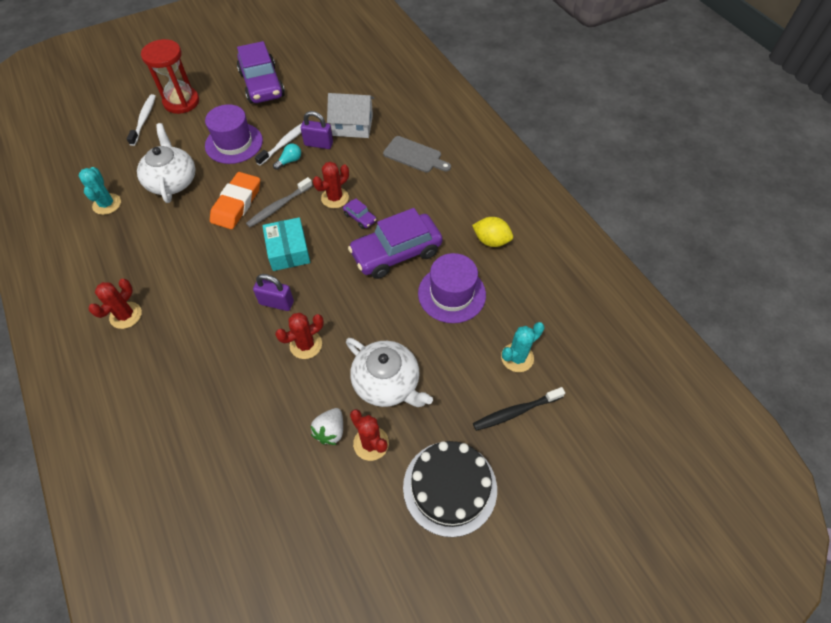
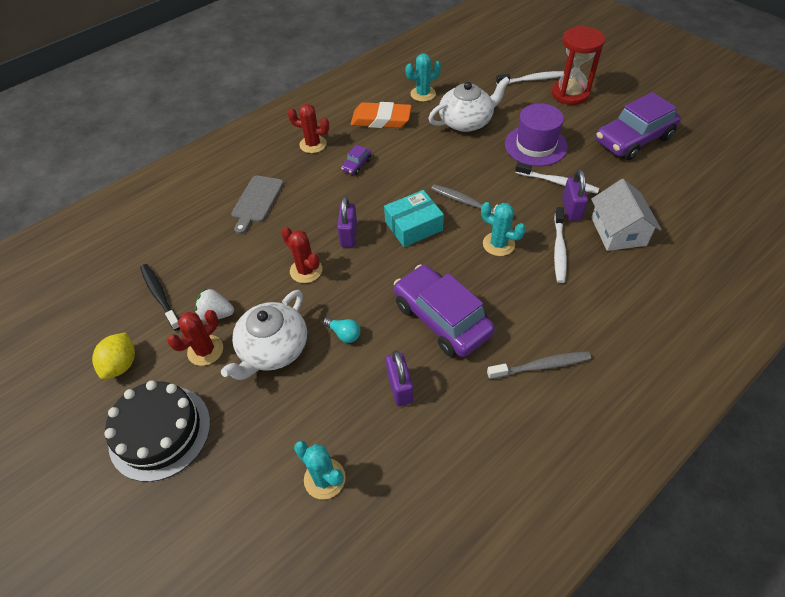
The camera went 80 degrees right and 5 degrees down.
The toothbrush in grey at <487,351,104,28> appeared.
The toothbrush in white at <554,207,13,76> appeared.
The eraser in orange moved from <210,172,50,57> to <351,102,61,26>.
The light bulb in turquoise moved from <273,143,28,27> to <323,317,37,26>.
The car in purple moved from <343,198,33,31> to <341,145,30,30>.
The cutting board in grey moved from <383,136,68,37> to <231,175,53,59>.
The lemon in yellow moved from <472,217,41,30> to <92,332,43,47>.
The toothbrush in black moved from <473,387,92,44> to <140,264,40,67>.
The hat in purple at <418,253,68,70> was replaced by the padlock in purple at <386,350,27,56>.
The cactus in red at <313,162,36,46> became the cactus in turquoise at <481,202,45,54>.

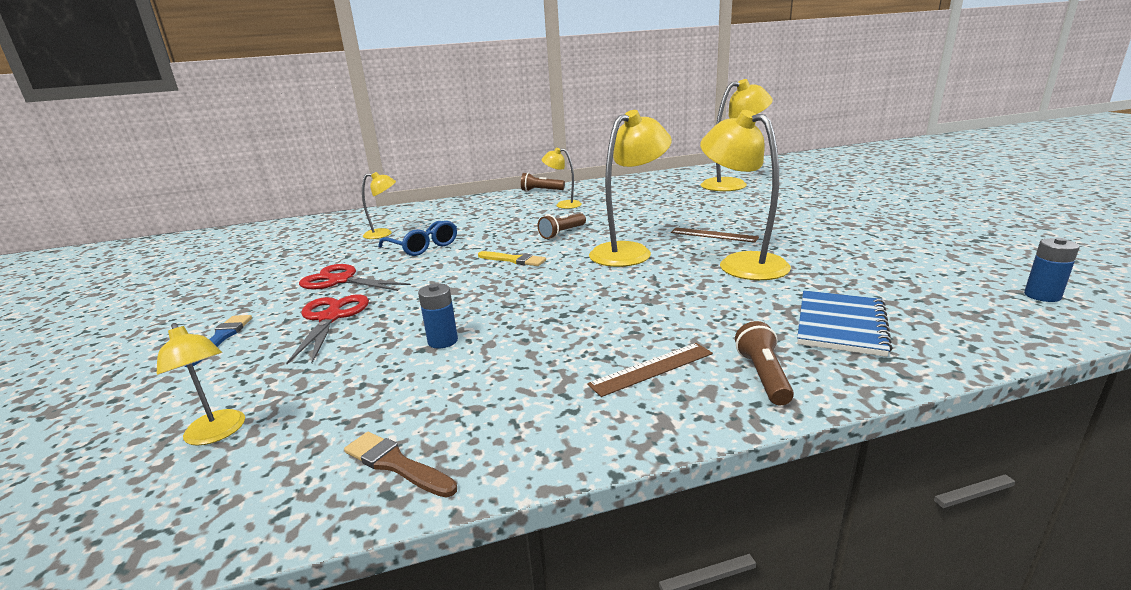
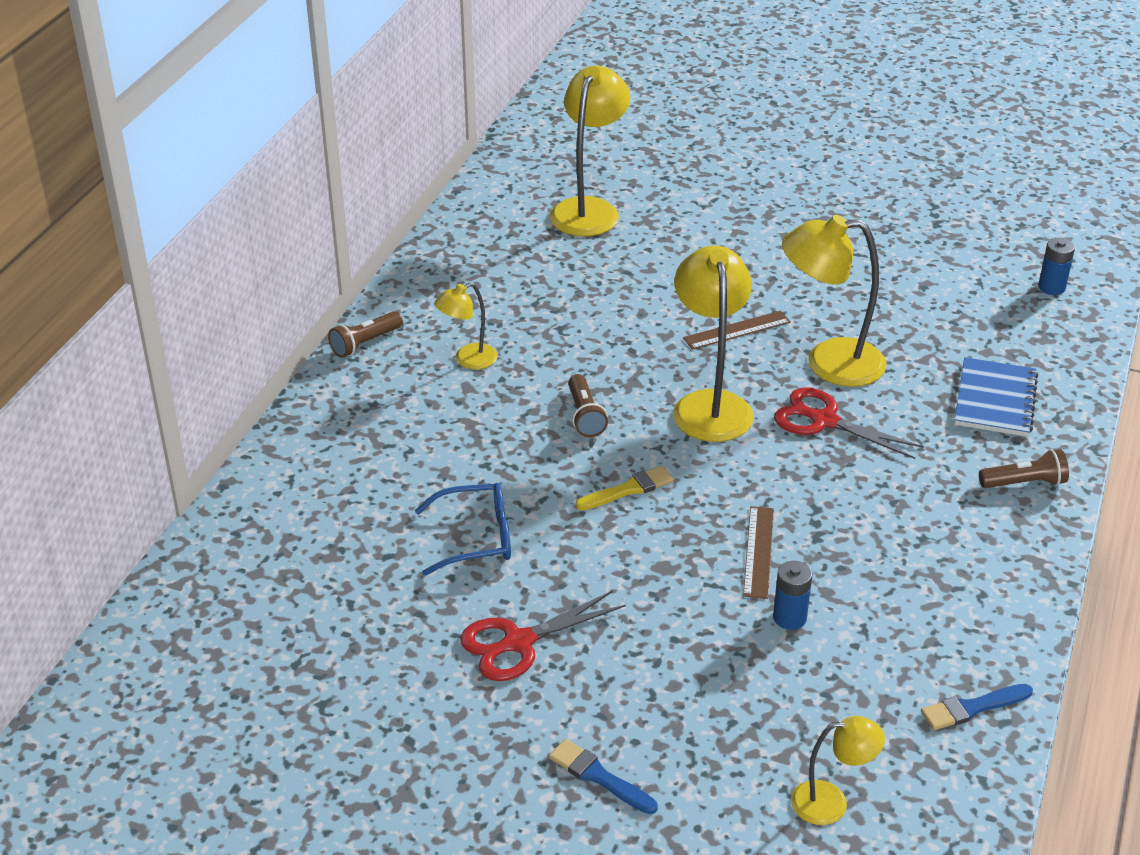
The camera went 55 degrees left and 15 degrees up.
The lamp in yellow at <362,172,34,67> disappeared.
The scissors in red moved from <286,294,83,70> to <774,387,150,72>.
The ruler in brown moved from <587,343,126,54> to <743,506,31,93>.
The brush in brown at <344,432,113,66> became the brush in blue at <921,684,112,46>.
The flashlight in brown at <735,321,59,84> turned 135 degrees clockwise.
The notebook in blue at <797,291,96,66> turned 45 degrees clockwise.

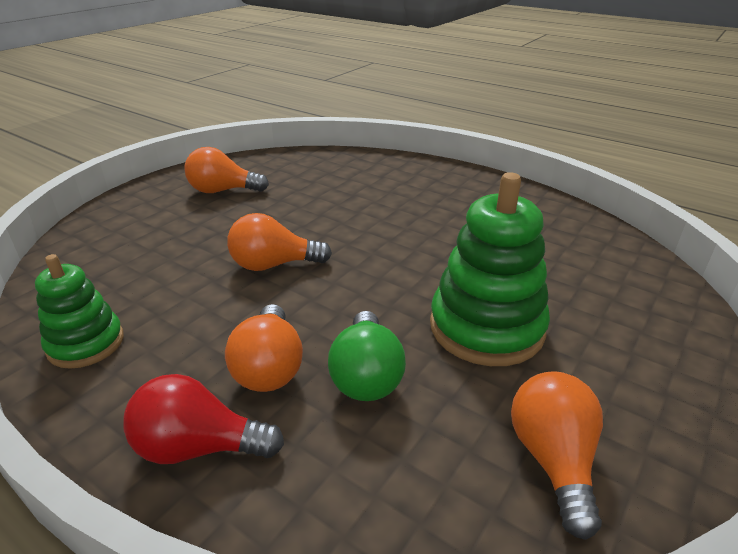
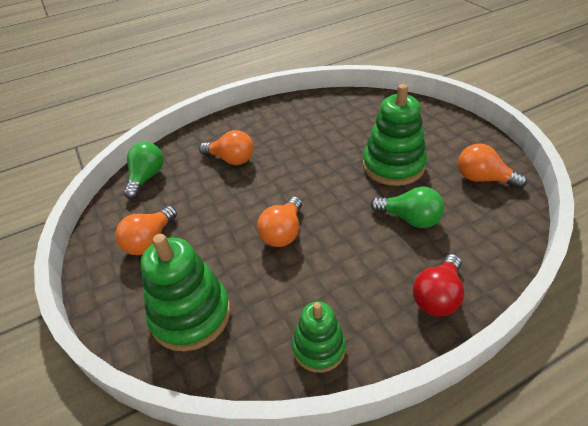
The camera went 60 degrees left and 10 degrees up.
The light bulb in green at <124,142,39,57> appeared.
The stacking toy in green at <141,234,90,118> appeared.
The light bulb in orange moved from <225,304,78,88> to <199,130,55,35>.

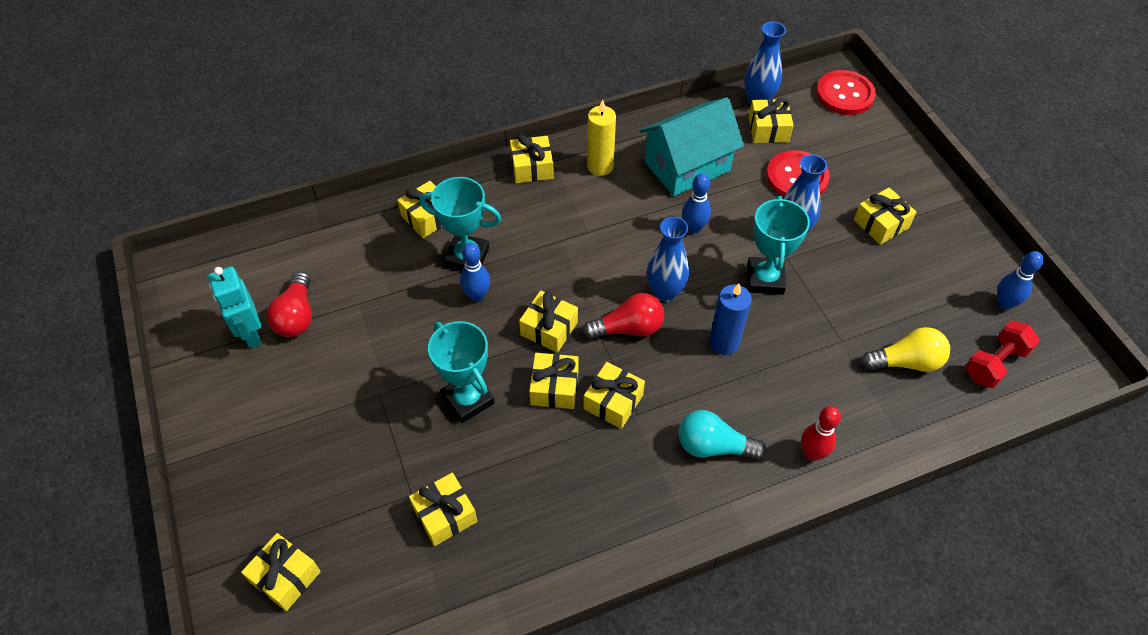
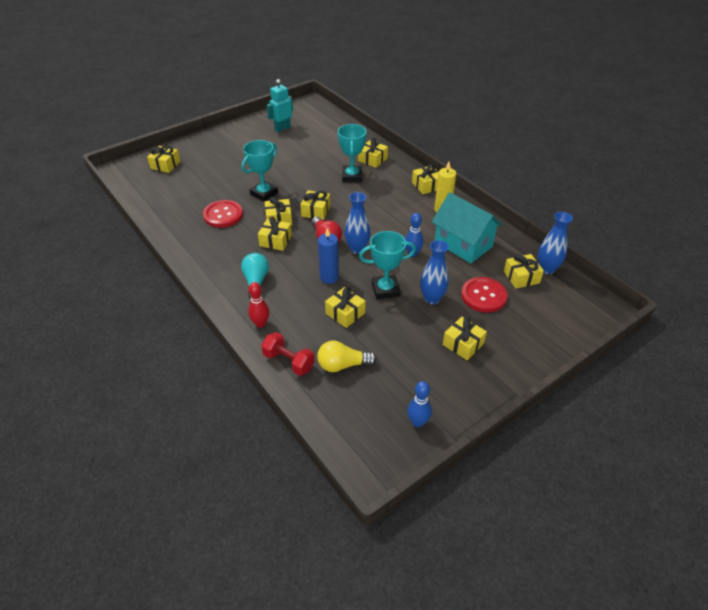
The camera went 75 degrees right and 10 degrees down.
The light bulb in red at <266,272,46,65> disappeared.
The bowling pin in blue at <460,243,30,59> disappeared.
The gift in yellow moved from <409,473,68,73> to <325,287,40,41>.
The button in red moved from <816,70,60,45> to <203,200,40,28>.
The dumbbell in red moved from <965,320,75,68> to <261,332,54,44>.
The light bulb in yellow at <861,327,89,45> turned 105 degrees clockwise.

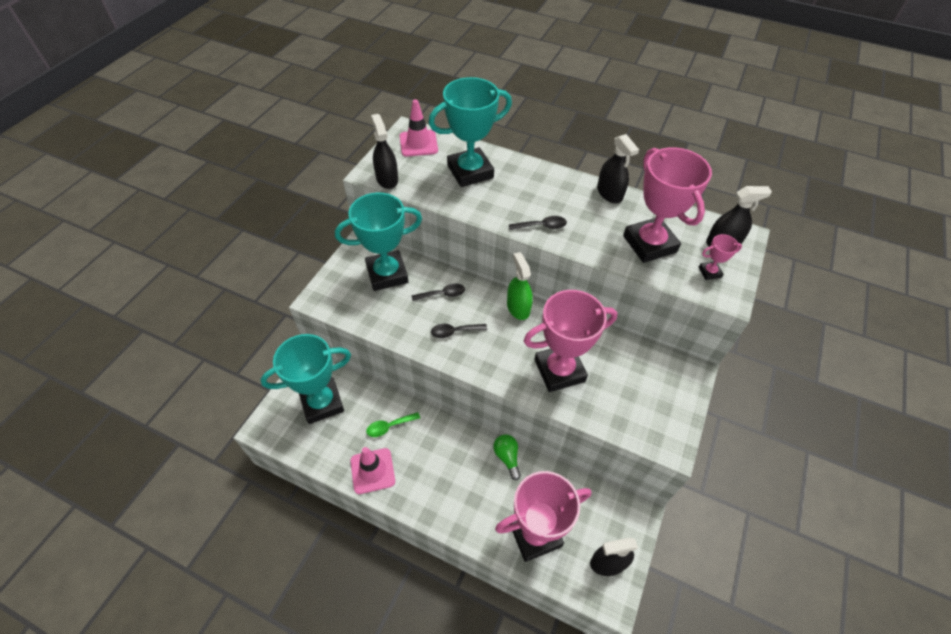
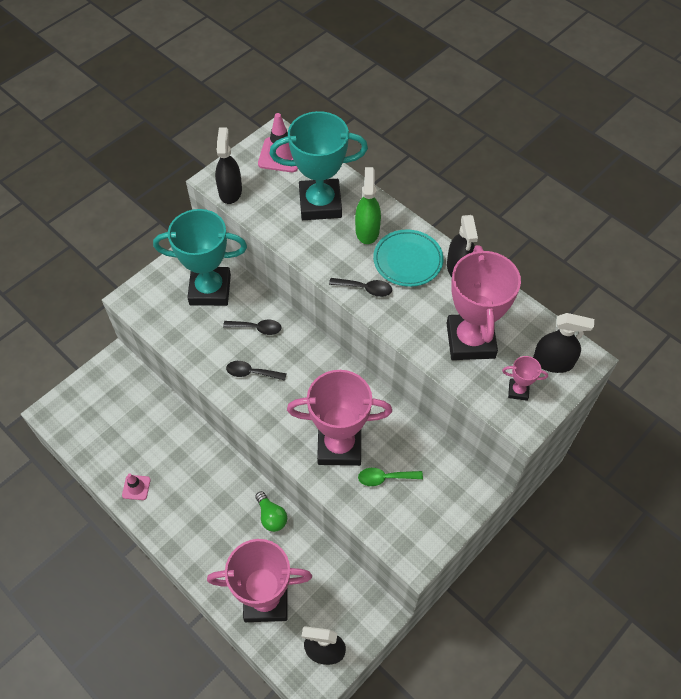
The camera went 20 degrees right and 5 degrees up.
The trophy in turquoise at <260,334,91,90> disappeared.
The plate in turquoise at <373,230,71,57> appeared.
The spoon in green moved from <366,412,54,25> to <358,468,65,18>.
The spray bottle in green moved from <507,252,26,68> to <355,167,26,77>.
The light bulb in green at <493,434,28,46> turned 150 degrees clockwise.
The traffic cone in pink at <350,447,45,47> changed to 0.60 times the size.

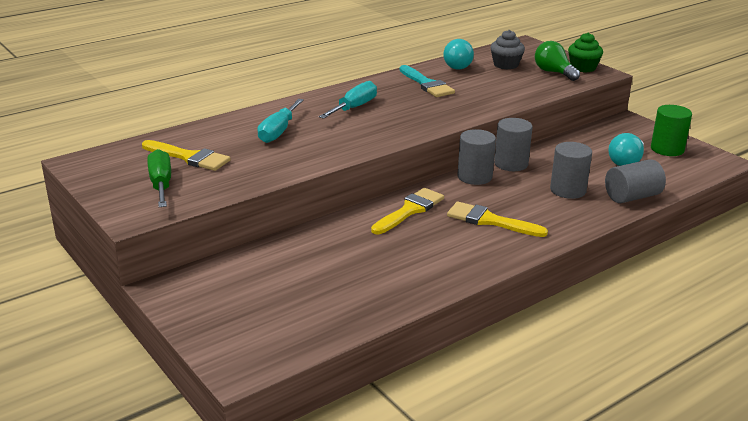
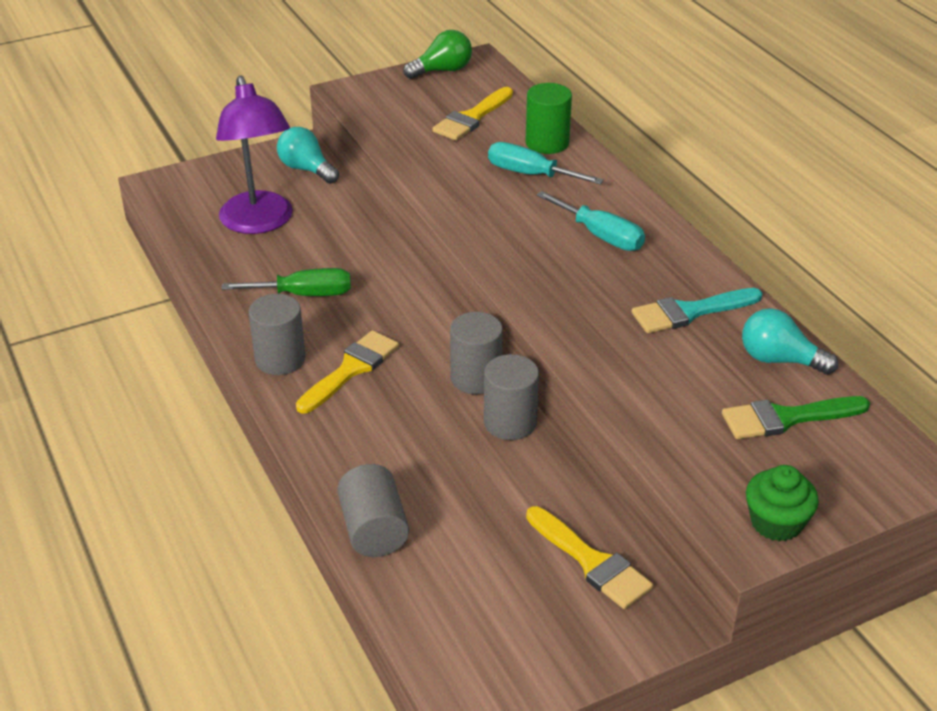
The camera went 100 degrees right and 10 degrees up.
The lamp in purple at <216,75,77,159> appeared.
The screwdriver in green moved from <147,149,24,58> to <222,268,129,28>.
The brush in yellow moved from <371,188,73,46> to <526,506,127,103>.
The light bulb in green moved from <535,41,45,40> to <403,30,69,49>.
The cylinder in grey moved from <550,142,42,57> to <249,294,57,81>.
The light bulb in turquoise moved from <608,133,36,33> to <277,127,62,57>.
The cylinder in green moved from <651,105,41,51> to <526,83,46,71>.
The cupcake in grey at <490,30,35,40> was replaced by the brush in green at <722,396,148,43>.

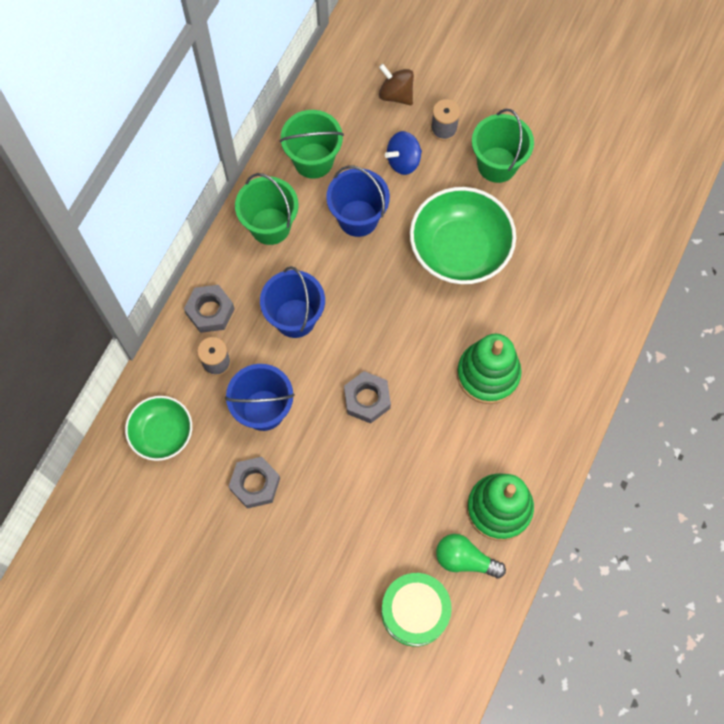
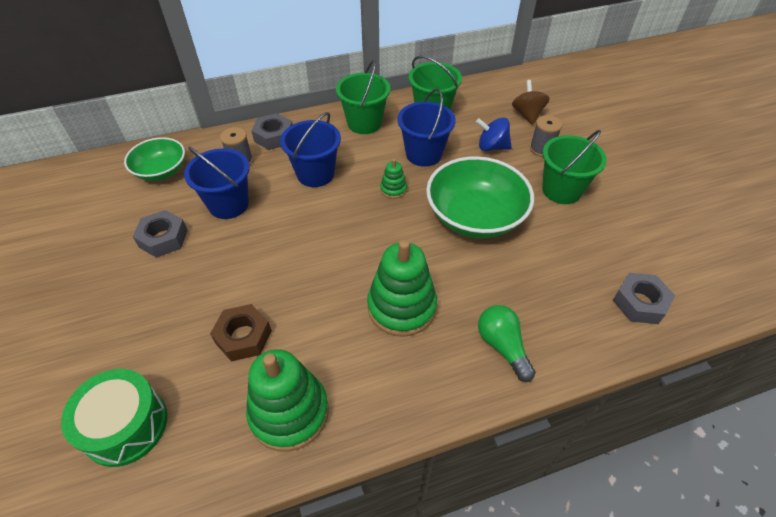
The camera went 45 degrees right and 20 degrees down.
The nut in brown at <210,304,62,57> appeared.
The stacking toy in green at <380,159,27,40> appeared.
The nut in grey moved from <344,371,47,52> to <613,273,62,51>.
The light bulb in green moved from <436,534,70,44> to <478,305,58,77>.

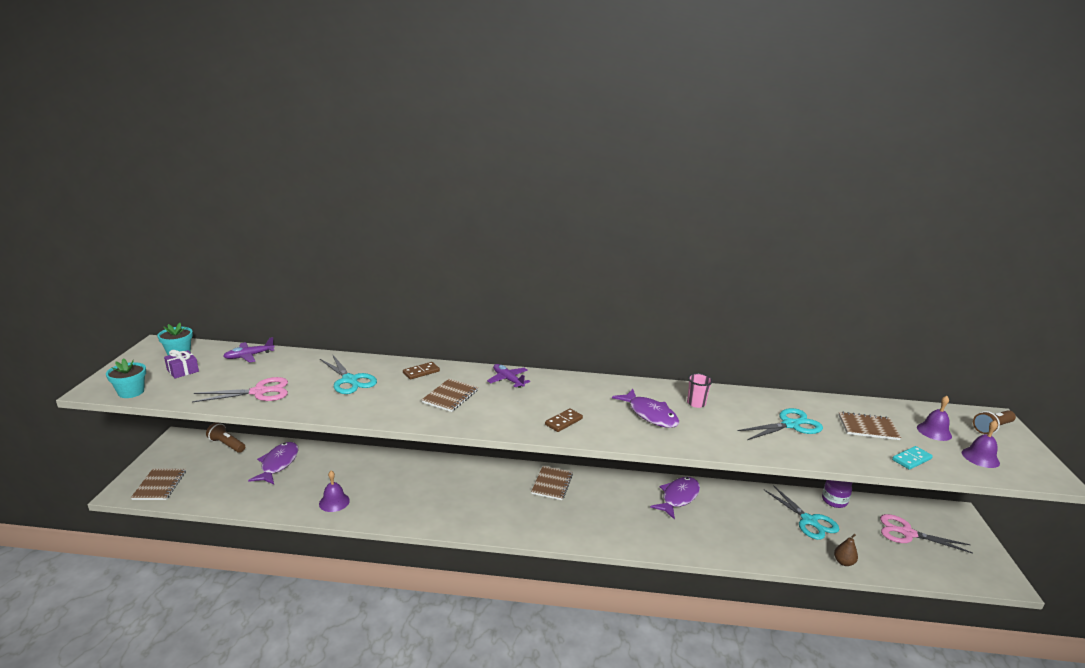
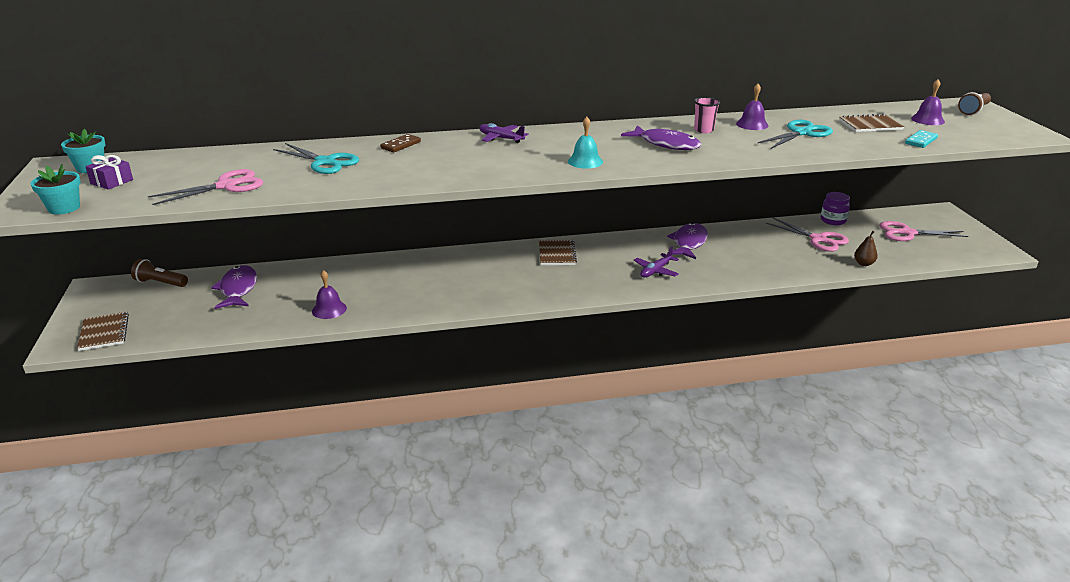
The camera went 15 degrees left and 5 degrees up.
The notebook in brown at <421,379,57,33> disappeared.
The plane in purple moved from <223,337,51,26> to <634,246,45,31>.
The bell in purple moved from <962,420,38,48> to <736,84,33,46>.
The domino in brown at <545,408,38,24> was replaced by the bell in turquoise at <568,117,35,52>.
The scissors in turquoise at <764,485,75,55> became the scissors in pink at <766,218,83,34>.

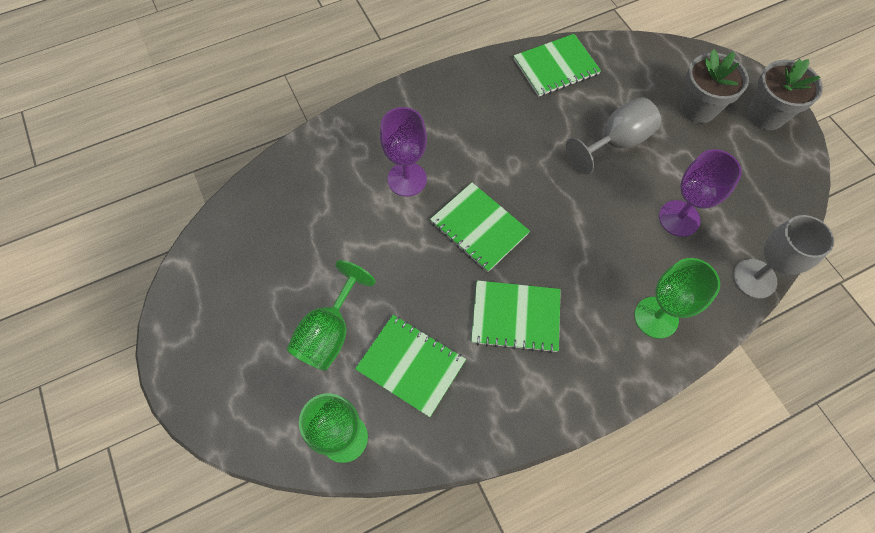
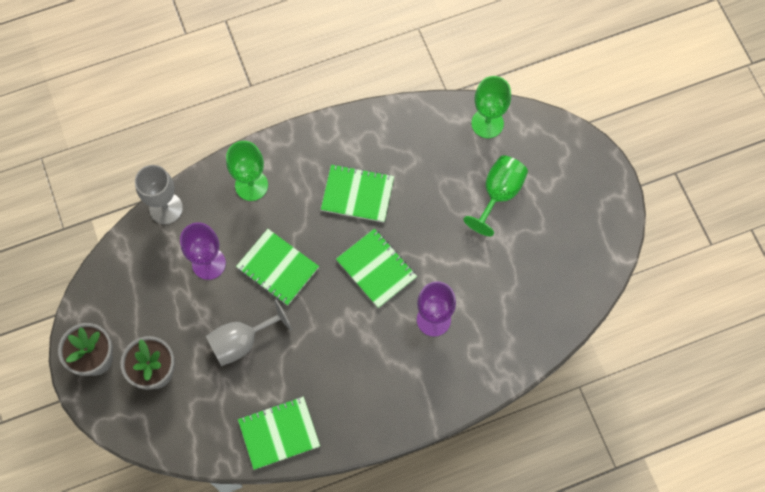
The camera went 175 degrees left and 5 degrees up.
The notebook in green moved from <355,315,111,102> to <236,229,83,77>.

